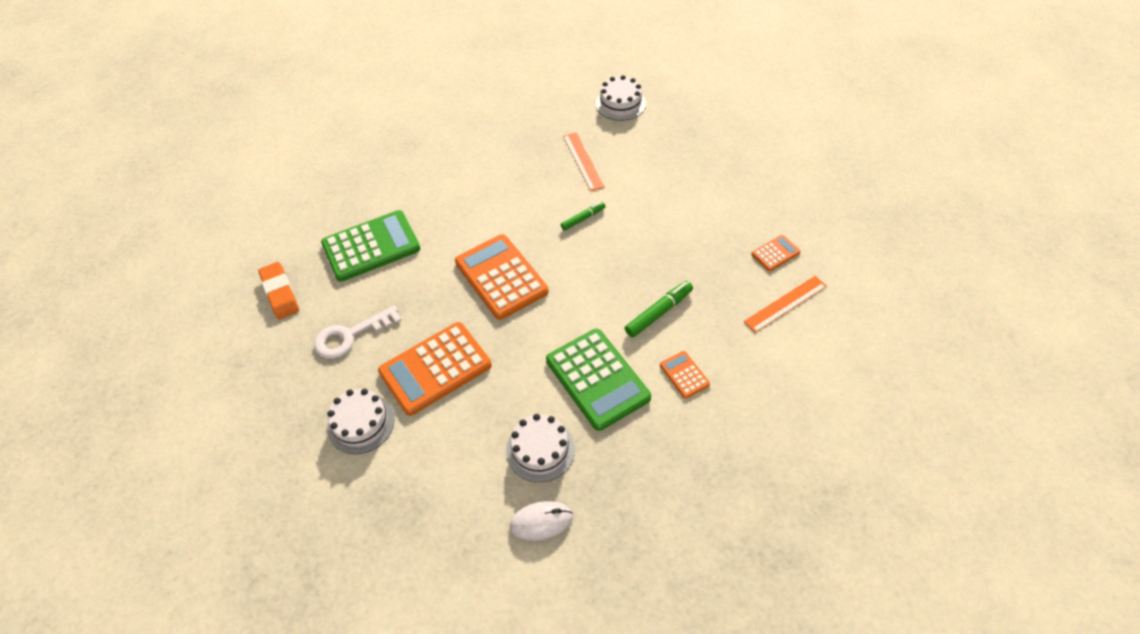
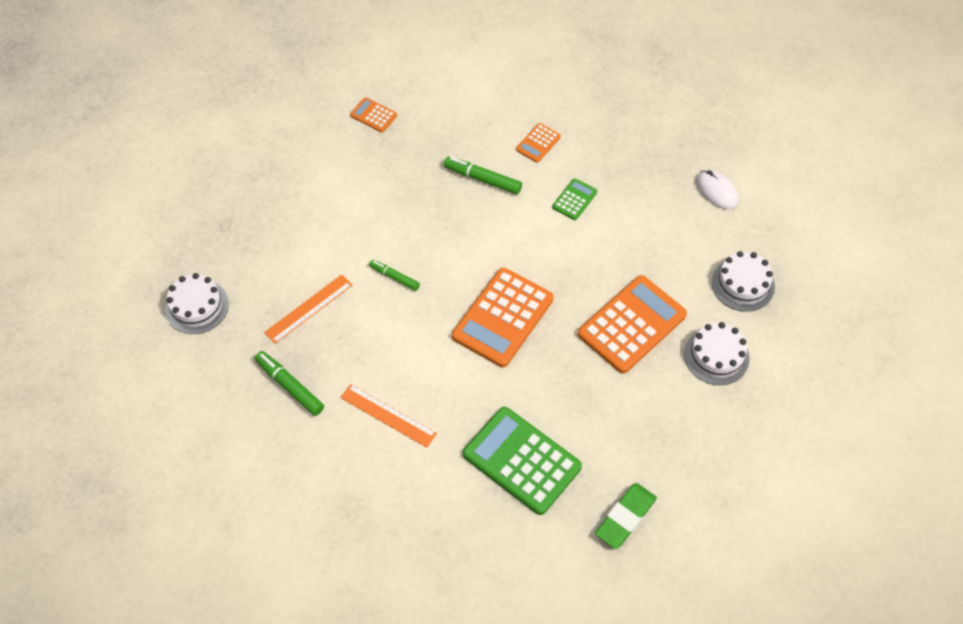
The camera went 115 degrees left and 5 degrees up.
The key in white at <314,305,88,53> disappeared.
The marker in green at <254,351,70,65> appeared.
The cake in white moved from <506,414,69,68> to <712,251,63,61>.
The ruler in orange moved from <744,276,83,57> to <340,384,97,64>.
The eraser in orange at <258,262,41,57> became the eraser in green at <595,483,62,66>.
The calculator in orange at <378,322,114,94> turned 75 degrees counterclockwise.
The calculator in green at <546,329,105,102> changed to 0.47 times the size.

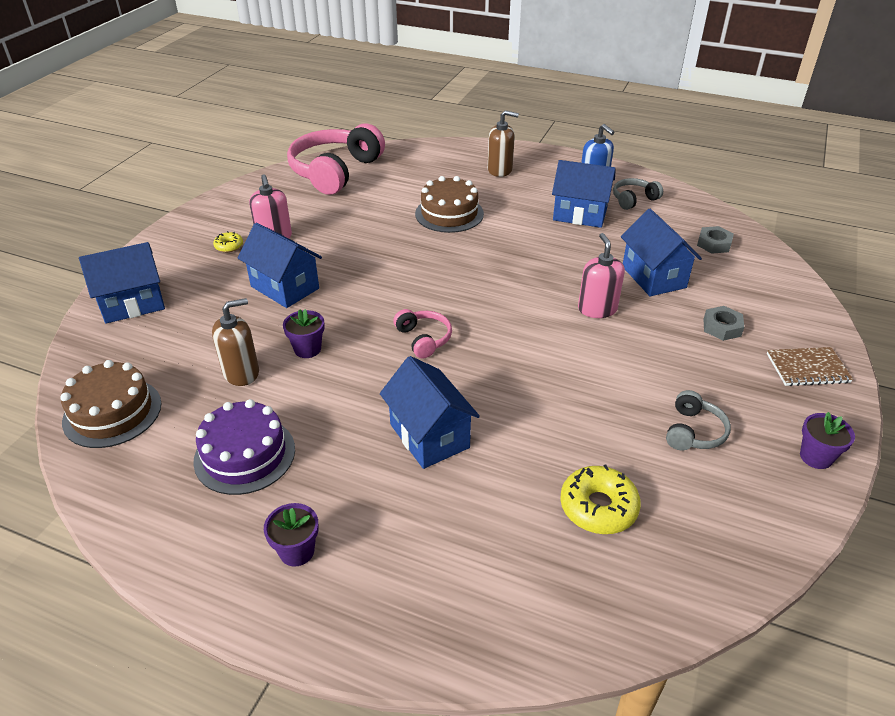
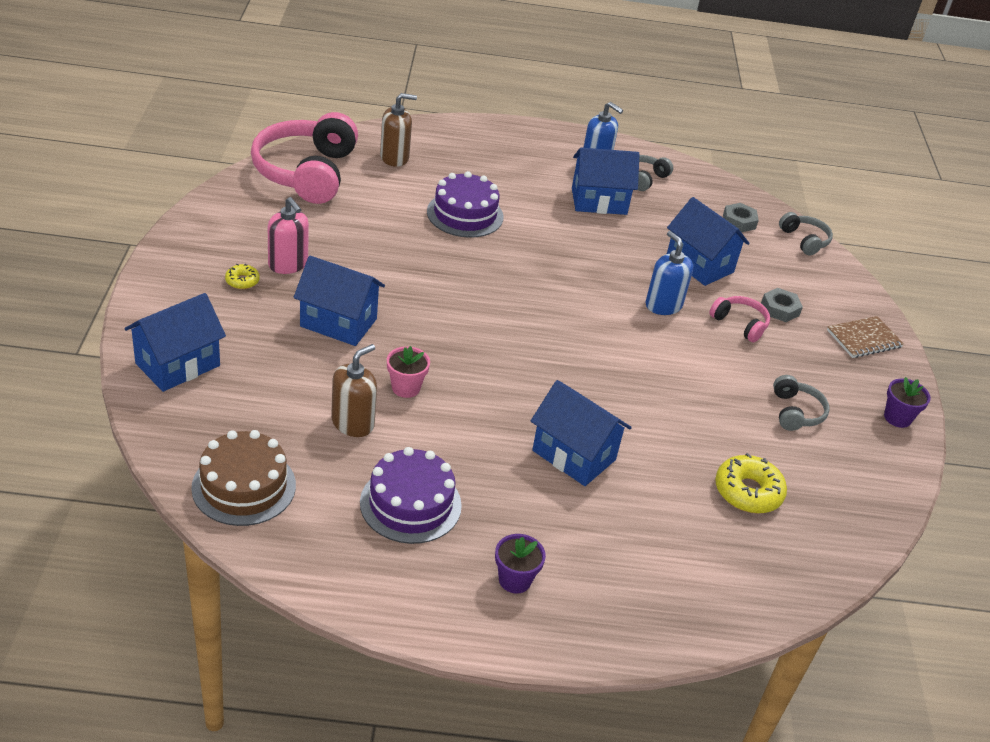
The camera went 25 degrees left and 0 degrees up.
The headphones in grey at <779,212,54,44> appeared.
The headphones in pink moved from <393,309,59,49> to <709,296,61,47>.
The soap dispenser in brown moved from <488,110,31,67> to <380,93,37,74>.
The flower pot in purple at <283,309,42,49> became the flower pot in pink at <387,346,43,52>.
The cake in brown at <415,176,69,57> became the cake in purple at <427,171,76,67>.
The soap dispenser in pink at <578,233,47,85> became the soap dispenser in blue at <645,231,48,84>.

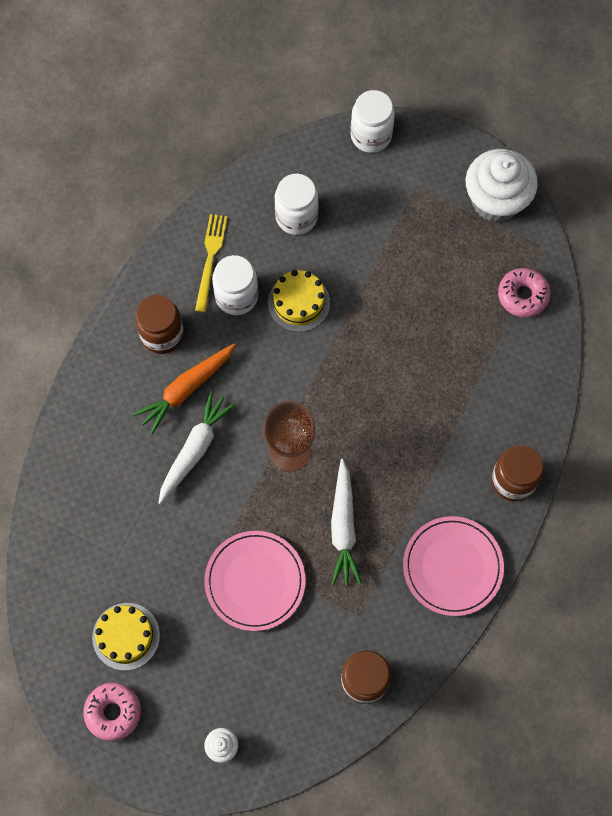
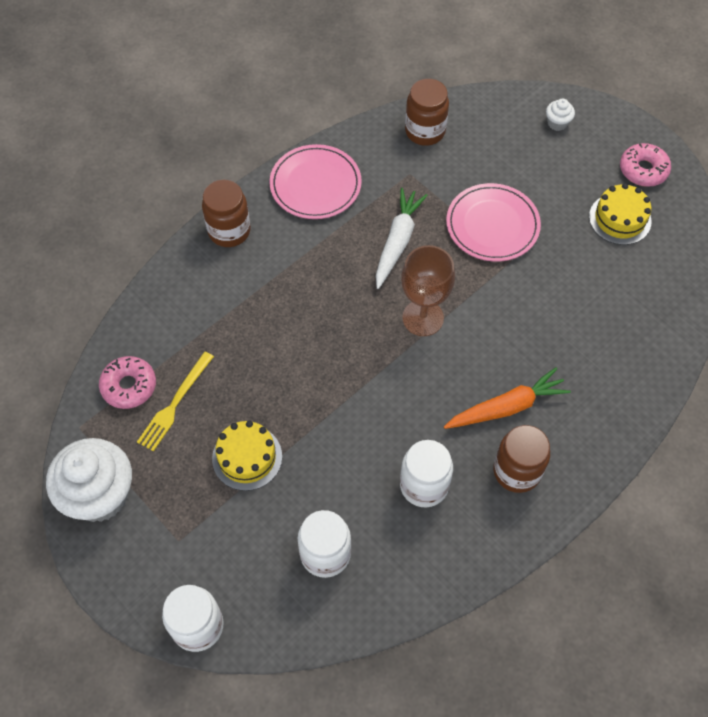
The camera went 160 degrees left and 10 degrees down.
The carrot in white at <158,391,78,113> disappeared.
The fork in yellow moved from <195,214,32,98> to <137,352,77,99>.
The cake in yellow moved from <268,270,62,62> to <212,421,70,70>.

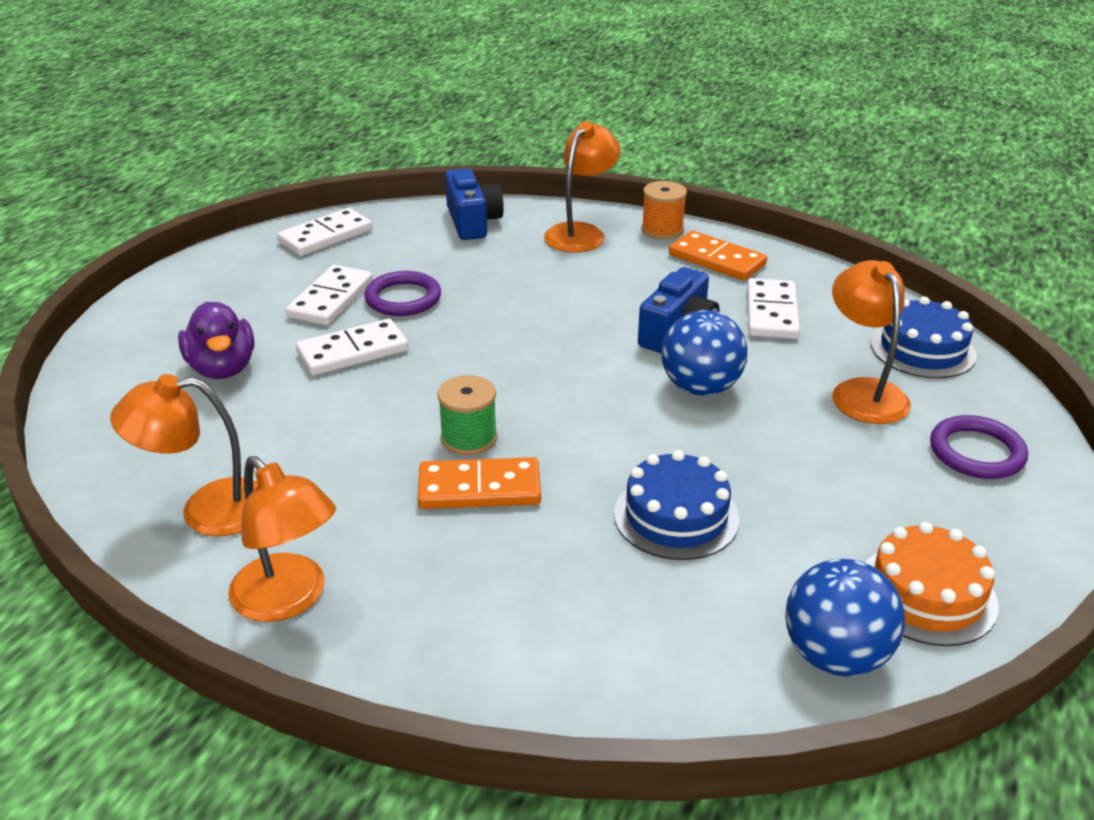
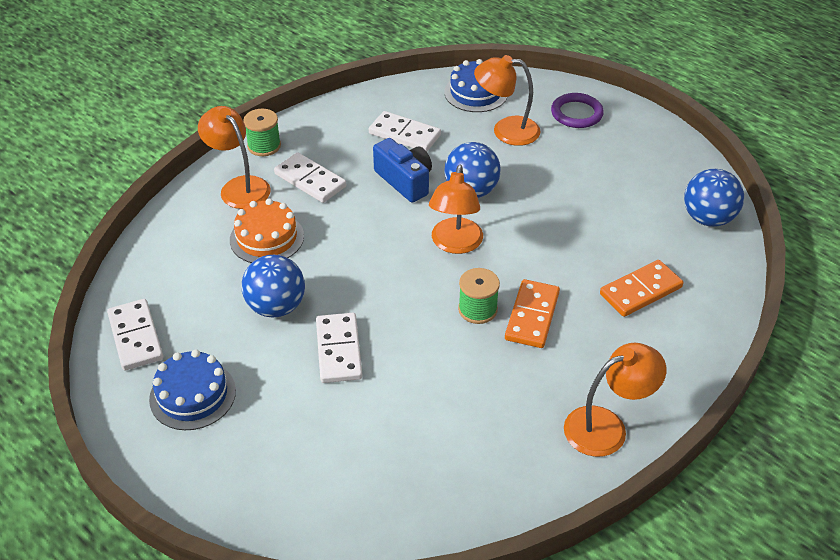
The camera went 70 degrees left and 10 degrees up.
The duck in purple at <178,302,76,77> disappeared.
The camera in blue at <445,168,59,72> disappeared.
The lamp in orange moved from <110,374,148,162> to <429,165,54,89>.
The domino in white moved from <286,265,87,61> to <274,152,72,51>.
The cake in blue moved from <614,450,125,110> to <149,350,87,80>.
The domino in orange moved from <669,231,98,50> to <600,260,83,57>.
The cake in orange moved from <865,522,134,124> to <230,198,74,65>.
The ring in purple at <364,271,77,45> was replaced by the ball in blue at <242,255,63,62>.
The spool in orange at <641,181,46,58> became the spool in green at <243,109,38,47>.

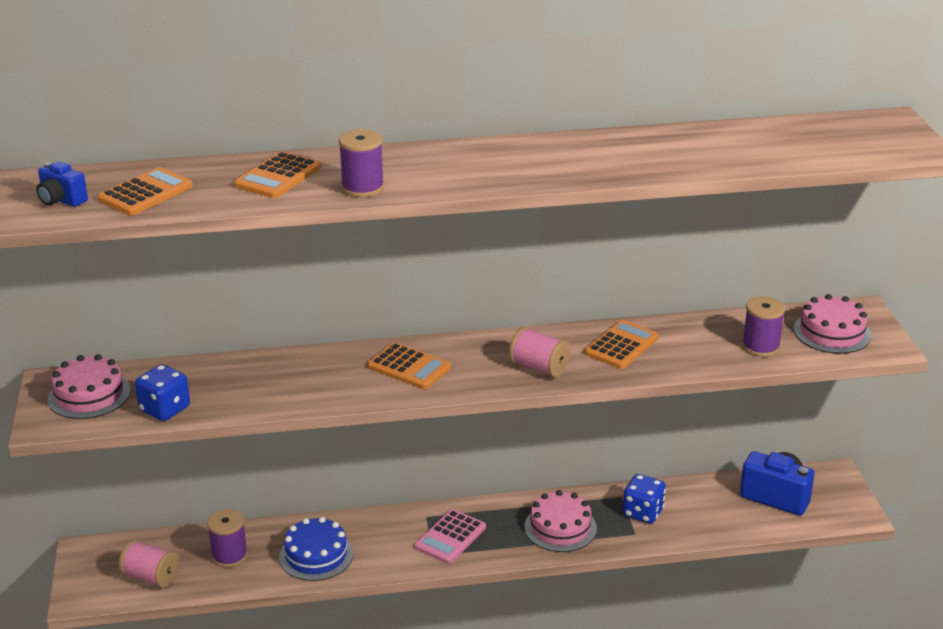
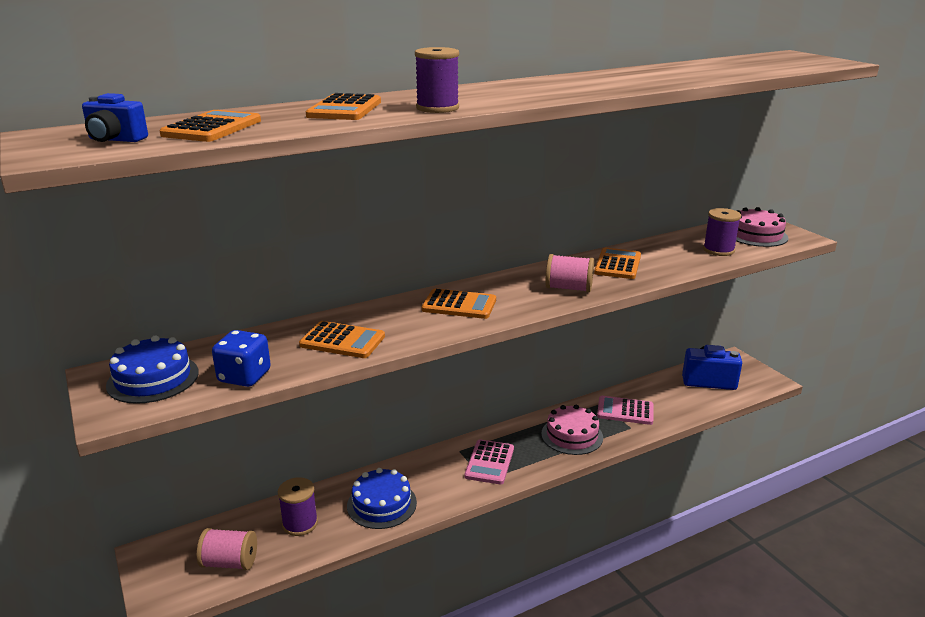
The camera went 20 degrees left and 5 degrees down.
The calculator in orange at <299,321,86,37> appeared.
The dice in blue at <623,474,43,50> was replaced by the calculator in pink at <597,396,57,29>.
The cake in pink at <48,354,83,65> became the cake in blue at <106,335,93,69>.

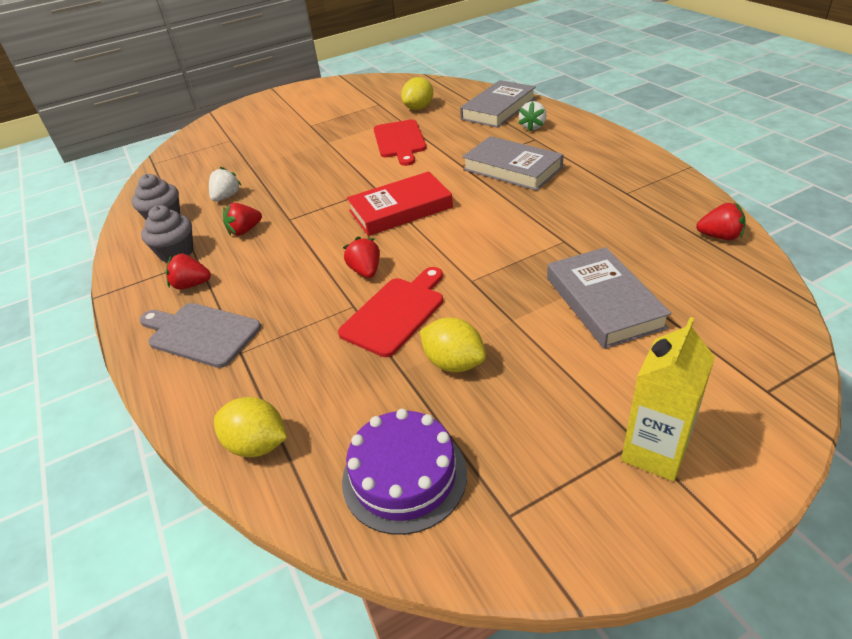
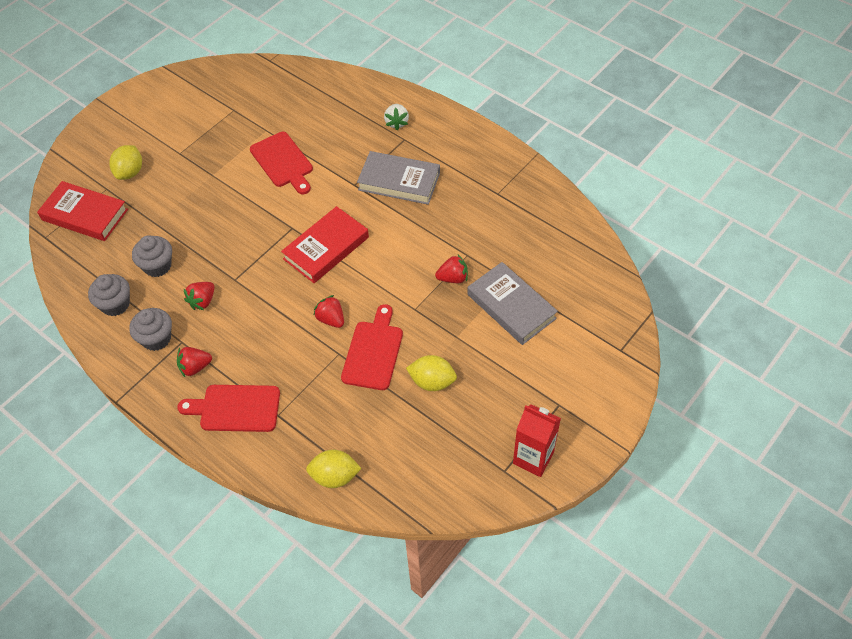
The camera went 25 degrees left and 15 degrees up.
The cake in purple at <342,409,125,126> disappeared.
The book in grey at <460,80,76,48> disappeared.
The carton in yellow at <621,317,94,164> disappeared.
The book in red at <37,181,91,60> appeared.
The carton in red at <513,404,48,73> appeared.
The lemon in yellow moved from <401,77,32,33> to <109,145,33,35>.
The strawberry in red moved from <696,203,50,37> to <435,255,33,28>.
The strawberry in white at <209,167,32,34> was replaced by the cupcake in grey at <132,235,40,42>.
The cutting board in grey at <139,303,122,65> became the cutting board in red at <178,385,102,47>.

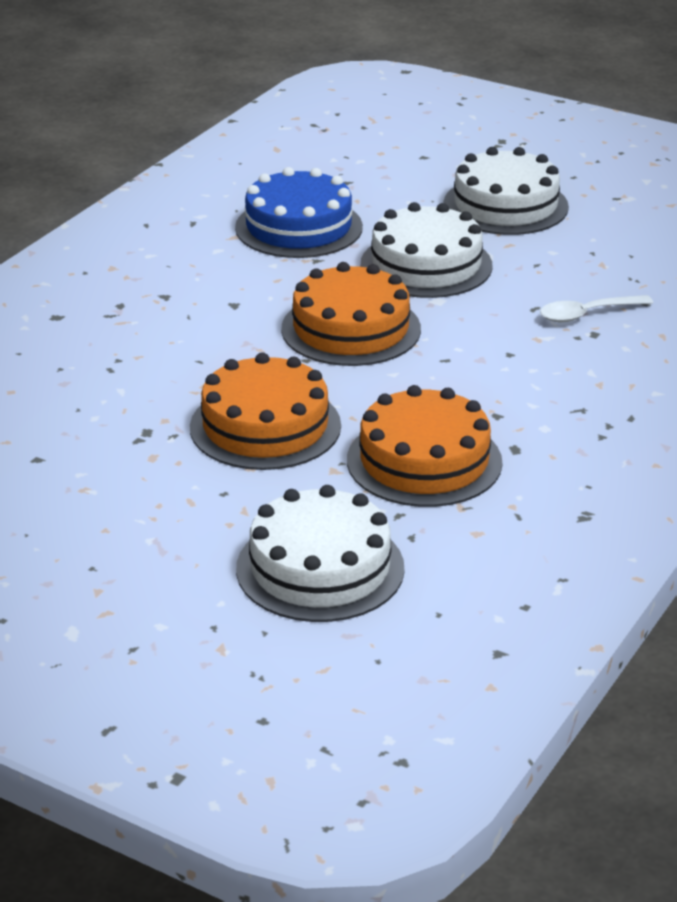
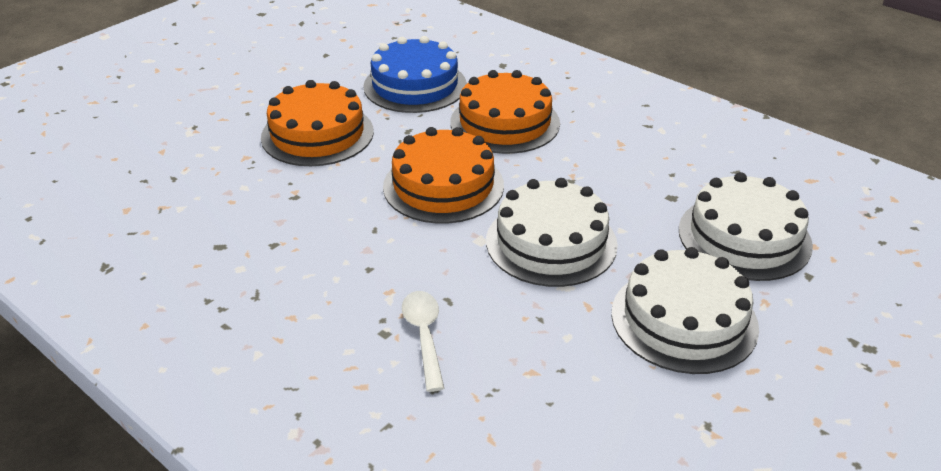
The camera went 100 degrees right and 5 degrees up.
The cake in blue moved from <235,167,128,91> to <363,36,104,77>.
The cake in white moved from <236,485,169,137> to <679,172,134,109>.
The cake in orange moved from <347,385,155,122> to <450,70,110,84>.

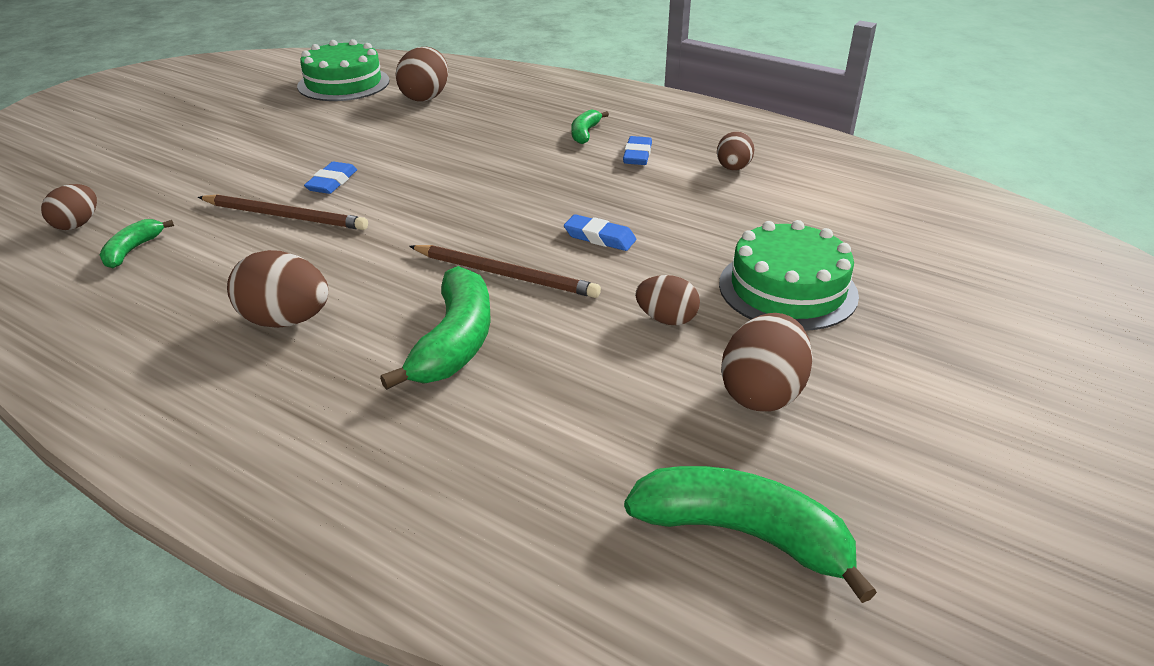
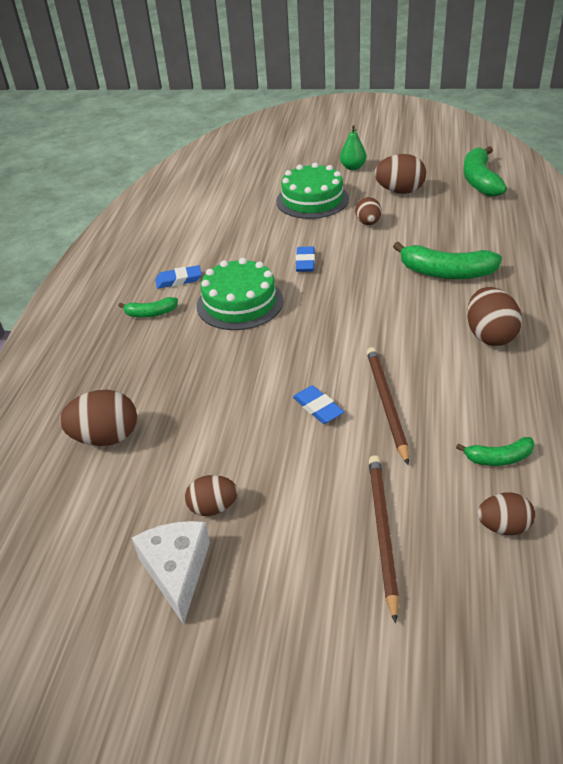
The camera went 110 degrees left and 5 degrees up.
The cheese in white at <132,521,78,104> appeared.
The pear in green at <340,125,26,45> appeared.
The cake in green moved from <297,39,93,62> to <197,258,86,72>.
The pencil in brown moved from <409,245,192,53> to <369,455,30,169>.
The egg in brown moved from <717,131,38,39> to <185,475,53,41>.
The eraser in blue at <304,162,53,32> turned 60 degrees clockwise.
The banana in green at <380,266,111,124> turned 150 degrees counterclockwise.

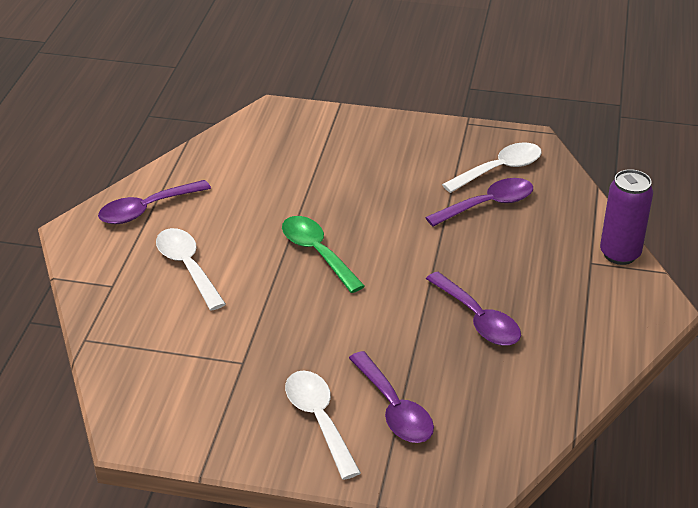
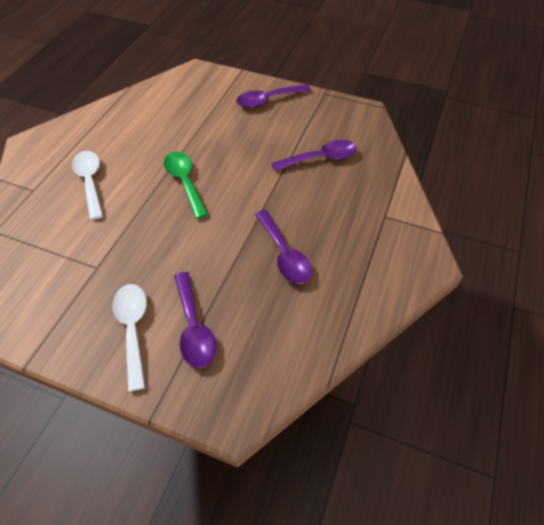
The camera went 10 degrees right and 15 degrees up.
The spoon in white at <442,142,100,51> disappeared.
The can in purple at <600,169,53,96> disappeared.
The spoon in purple moved from <98,180,113,44> to <236,84,75,24>.

